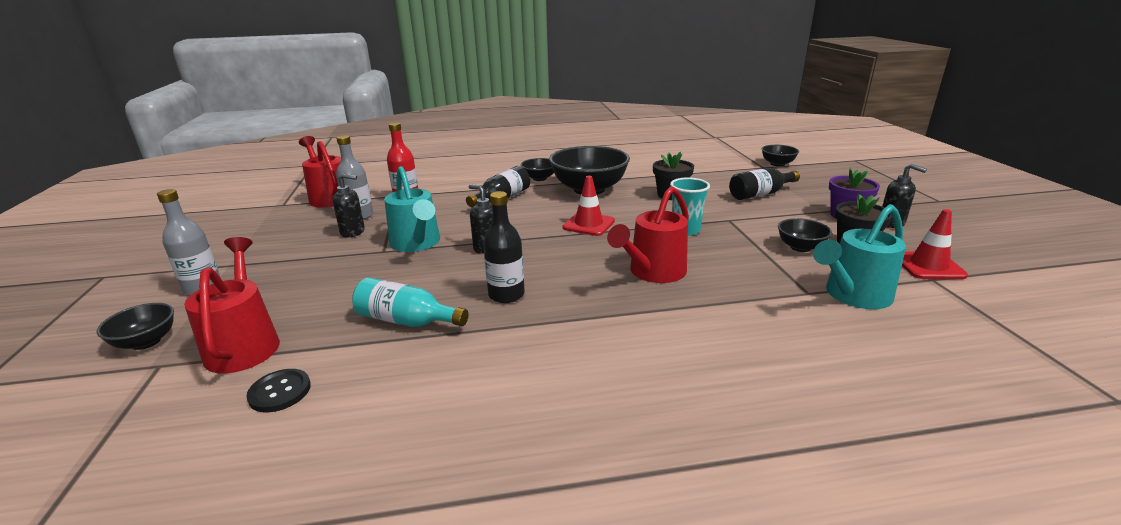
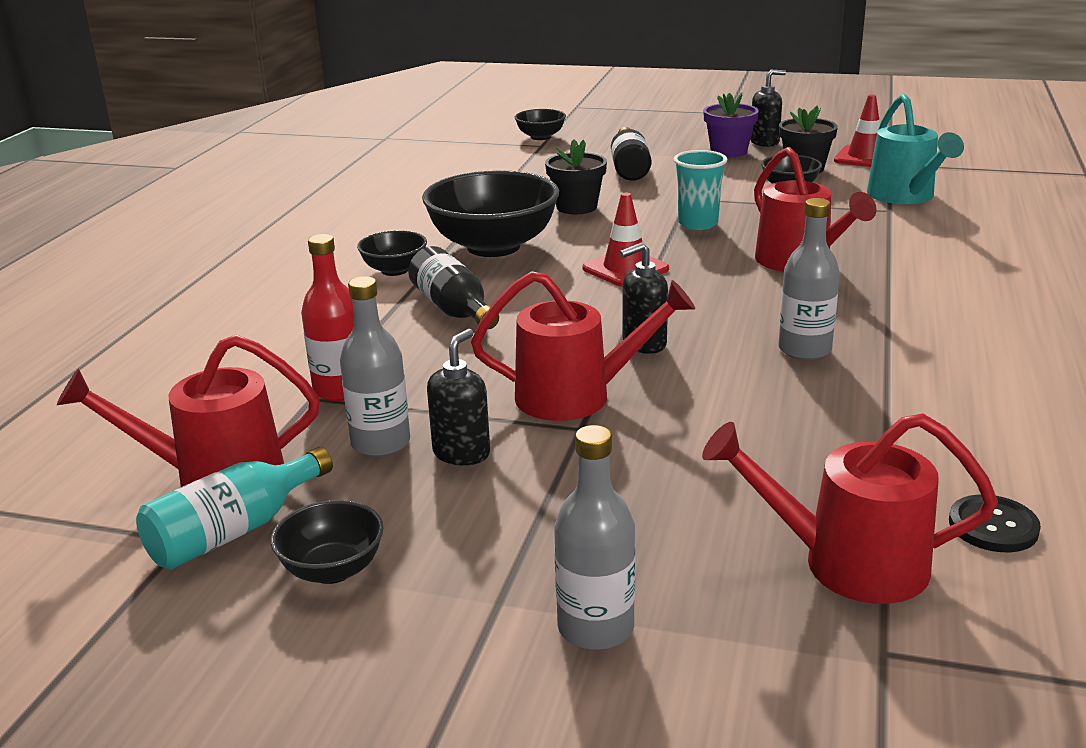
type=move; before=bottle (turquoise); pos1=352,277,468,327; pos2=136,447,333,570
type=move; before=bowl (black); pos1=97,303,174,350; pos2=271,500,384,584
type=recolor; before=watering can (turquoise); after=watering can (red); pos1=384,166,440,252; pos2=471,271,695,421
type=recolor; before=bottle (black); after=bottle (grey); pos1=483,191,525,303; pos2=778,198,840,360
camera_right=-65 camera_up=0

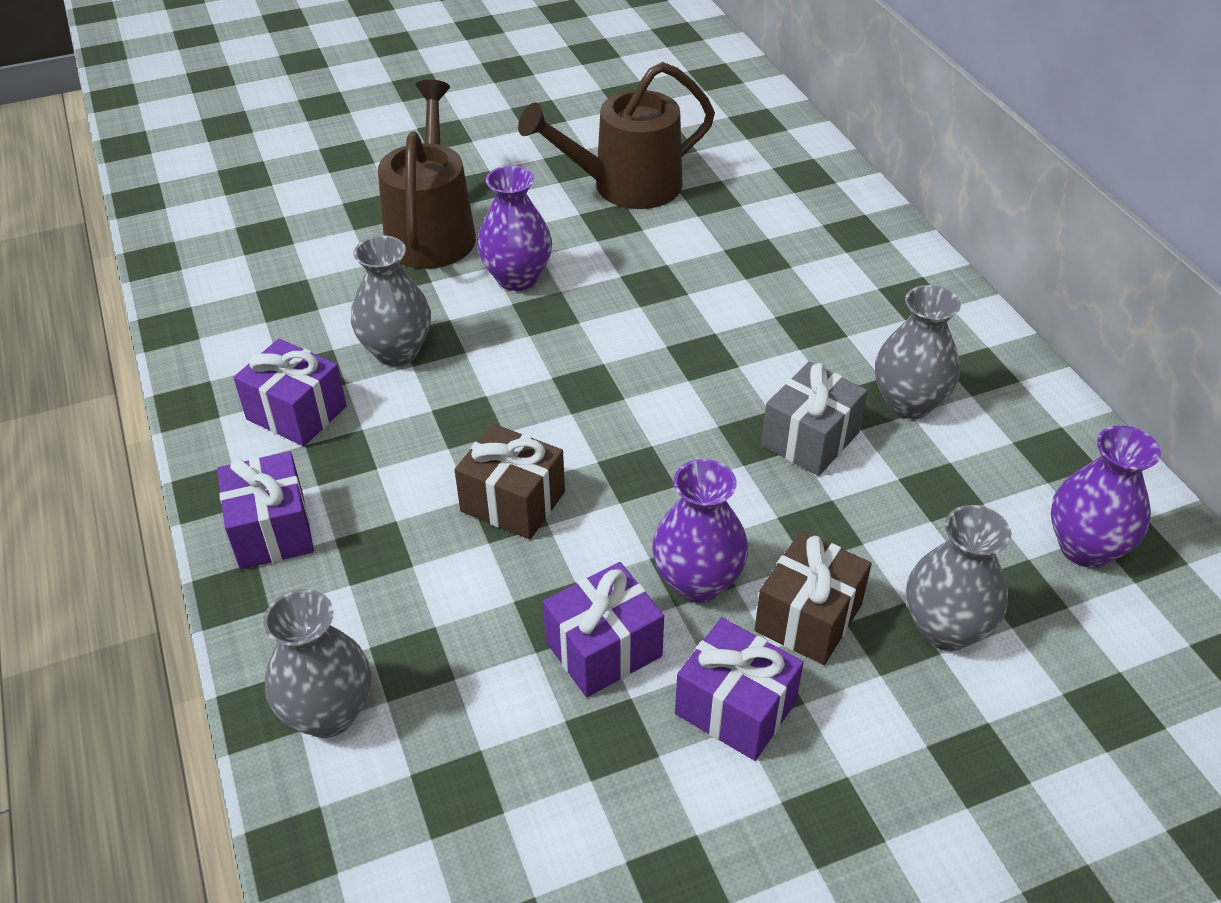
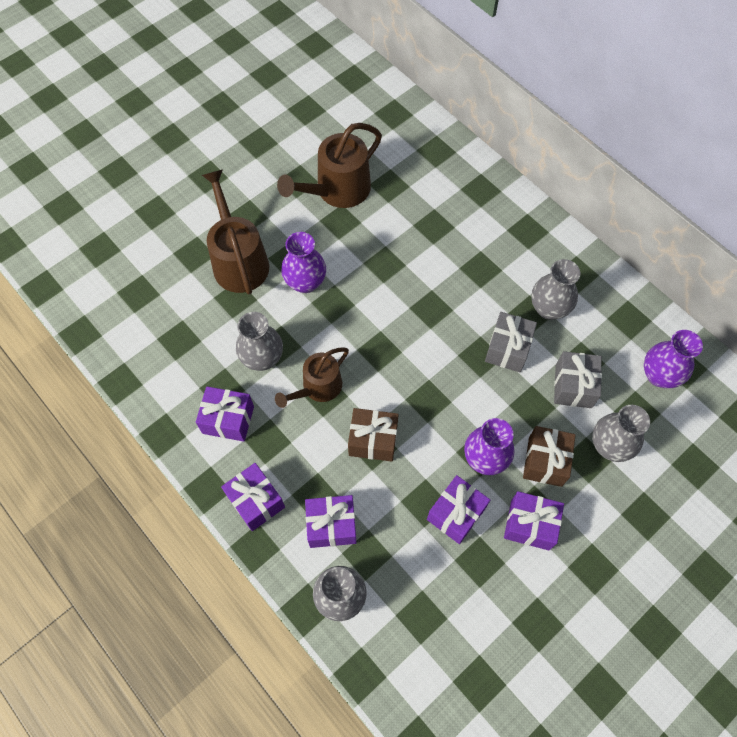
type=insert; after=watering can (brown); pos2=275,347,349,408
type=insert; after=gift (purple); pos2=305,495,357,548
type=insert; after=gift (grey); pos2=554,351,602,408
camera_right=-20 camera_up=20

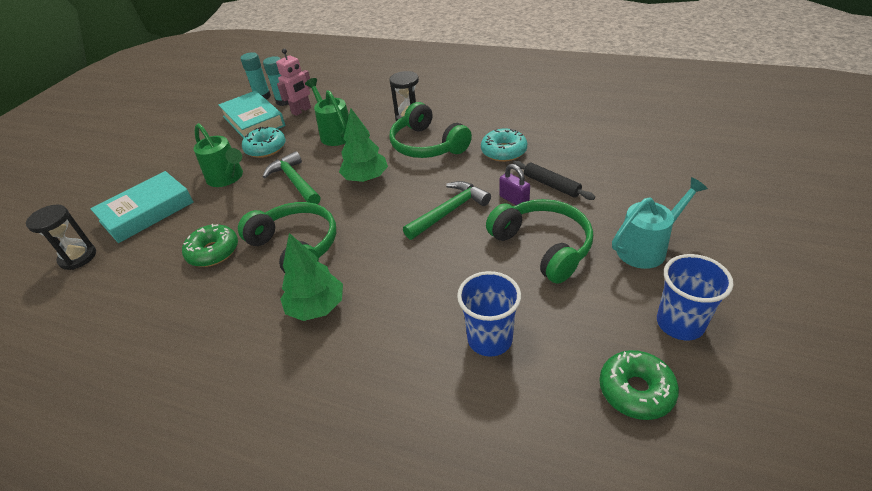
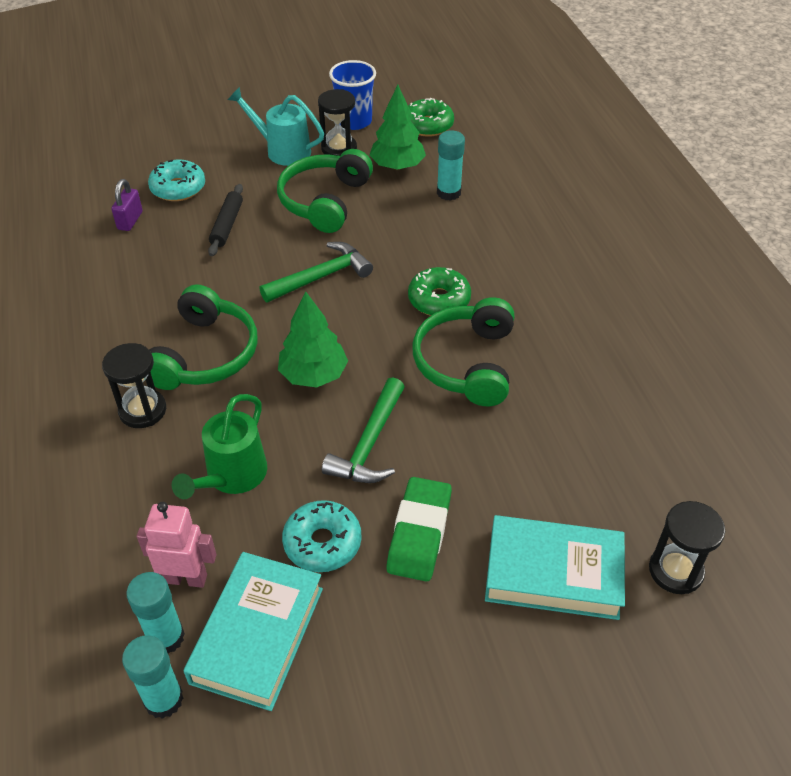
type=move; before=padlock (purple); pos1=499,164,530,205; pos2=111,179,143,231
type=move; before=donut (turquoise); pos1=481,129,527,162; pos2=148,160,205,201
type=rotate; before=hammer (green); pos1=403,181,491,240; pos2=259,242,373,303; turn=135
type=insert; after=hourglass (black); pos2=318,89,357,156
type=move; before=tree (green); pos1=280,233,343,321; pos2=370,85,426,170
type=replace; before=watering can (green); after=eraser (green); pos1=194,123,243,187; pos2=386,477,452,582
type=move; before=donut (green); pos1=182,224,238,267; pos2=408,267,471,316
type=replace; before=cup (blue); after=glue stick (turquoise); pos1=457,271,521,357; pos2=437,130,465,201
camera_right=-130 camera_up=5

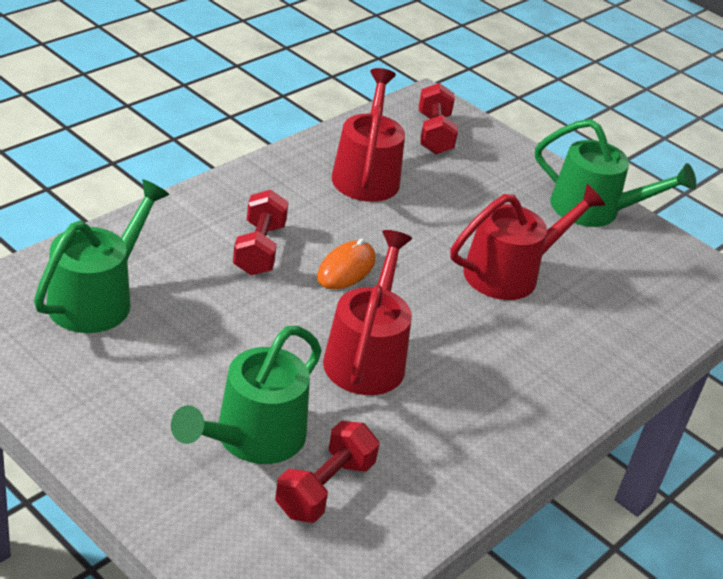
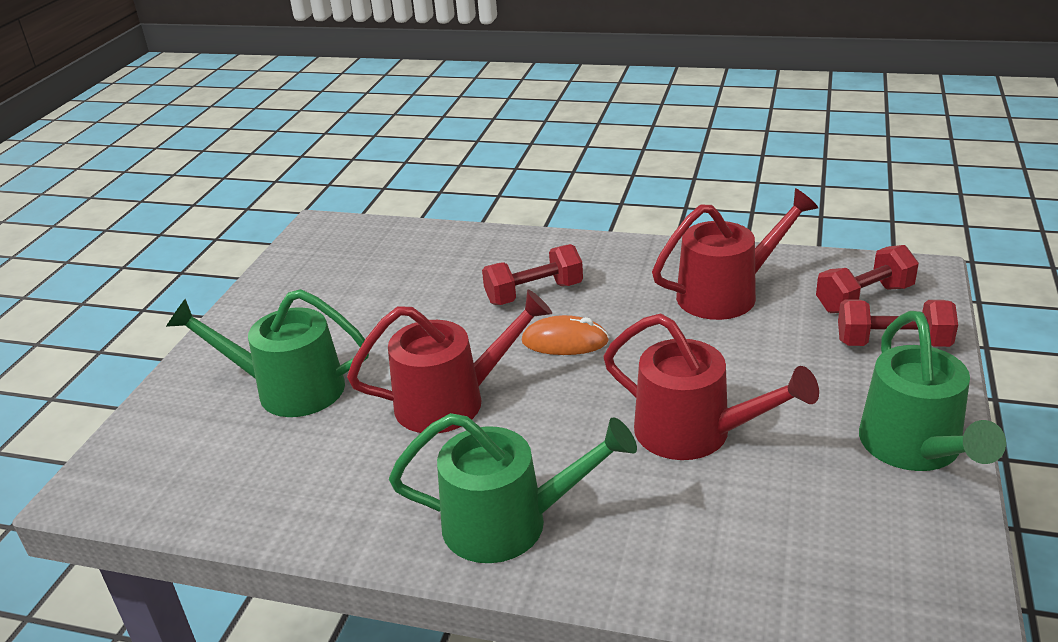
type=move; before=watering can (green); pos1=34,179,170,333; pos2=389,413,637,563
type=move; before=dumbbell (red); pos1=275,421,379,523; pos2=838,300,958,347
camera_right=70 camera_up=-5

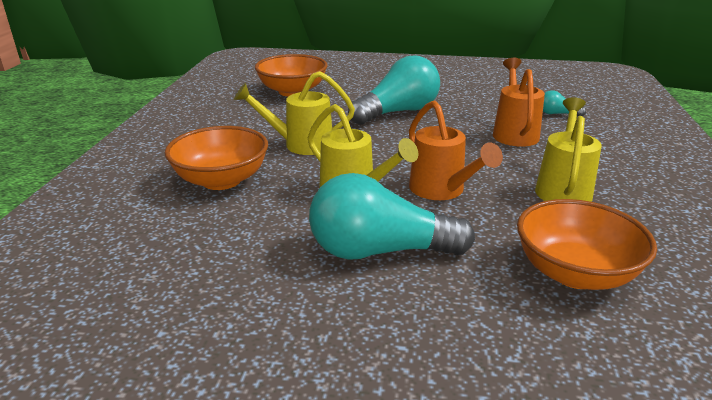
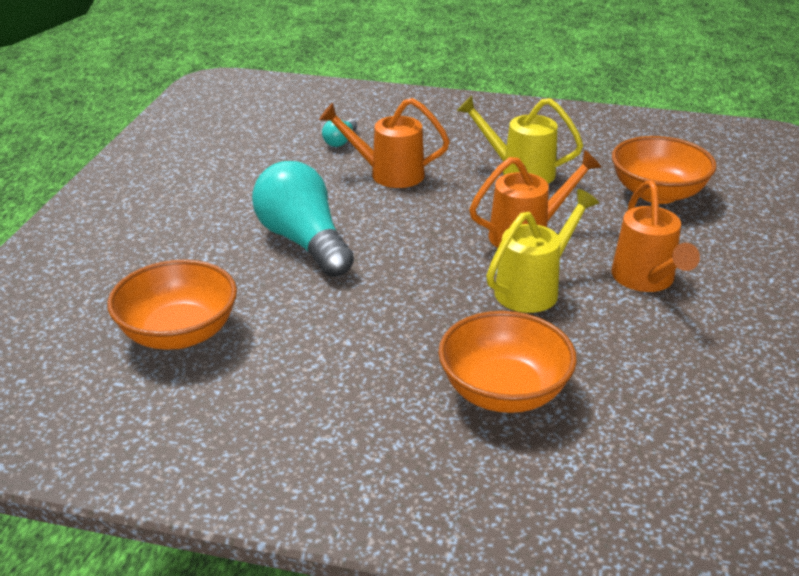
type=replace; before=light bulb (turquoise); after=watering can (orange); pos1=309,173,475,260; pos2=612,180,700,292
type=delete; before=watering can (yellow); pos1=234,71,355,155
camera_right=-85 camera_up=5

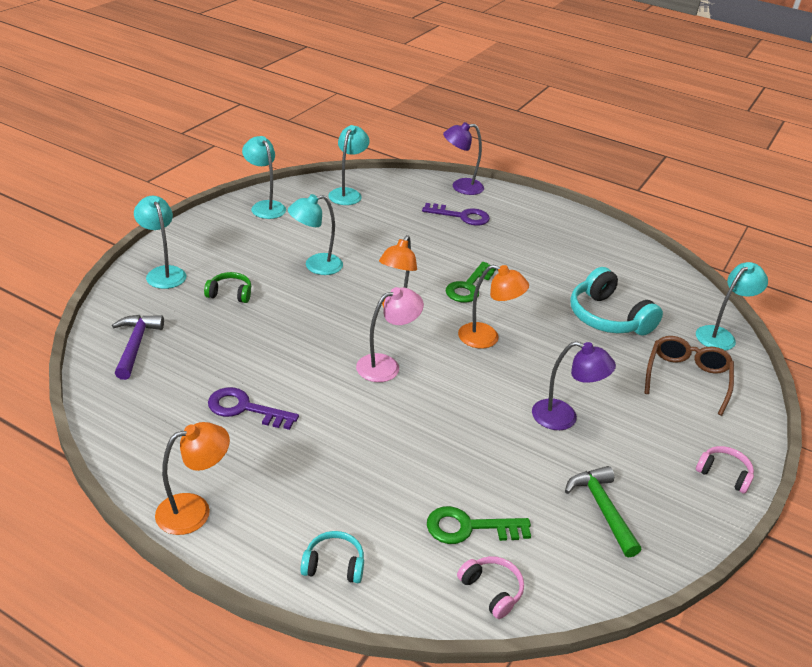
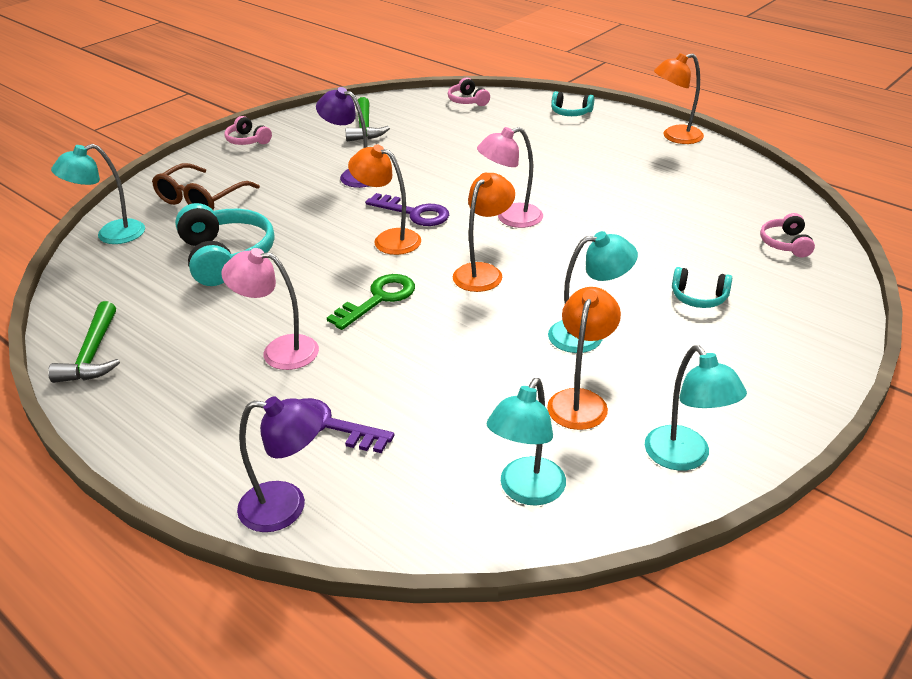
type=insert; after=hammer (green); pos2=48,301,120,383
type=insert; after=lamp (pink); pos2=221,248,319,370
type=move; before=key (purple); pos1=208,387,299,430; pos2=365,193,449,226
type=insert; after=lamp (orange); pos2=547,287,621,430
type=recolor; before=headphones (green); after=headphones (turquoise); pos1=204,272,251,303; pos2=672,267,732,308
type=replace; before=hammer (purple); after=headphones (pink); pos1=112,315,164,380; pos2=760,213,815,258
type=delete; before=lamp (turquoise); pos1=134,196,186,289
type=delete; before=key (green); pos1=427,506,531,544
camera_right=-165 camera_up=0

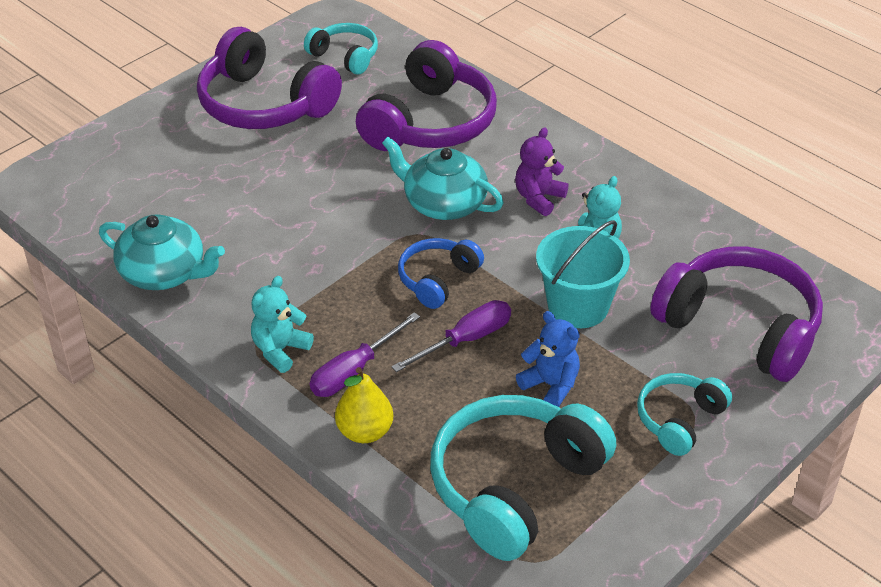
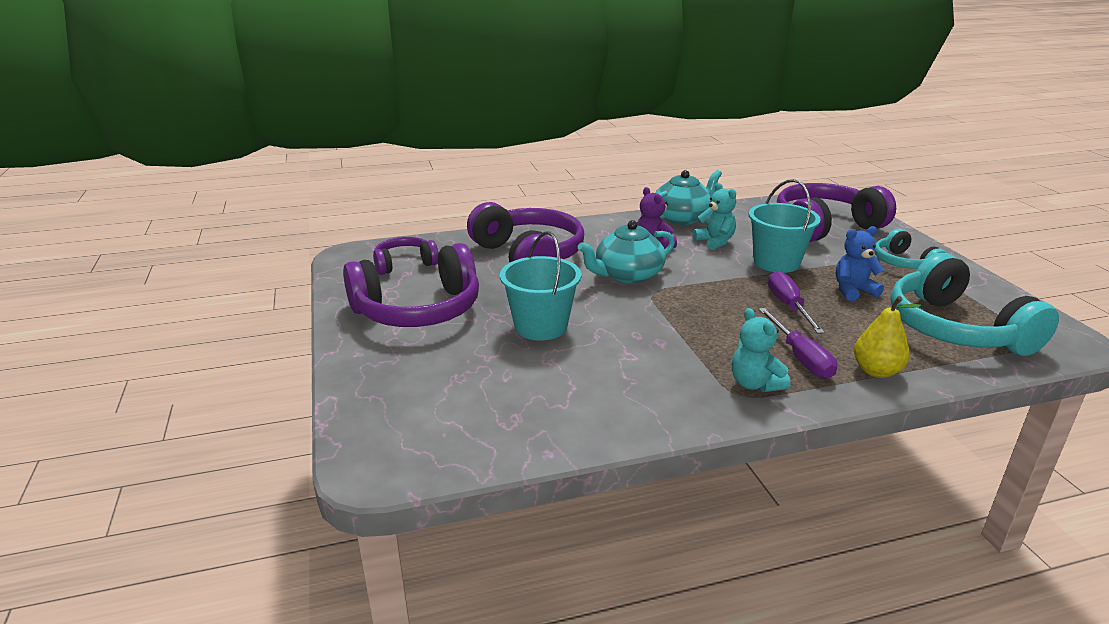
type=recolor; before=headphones (turquoise); after=headphones (purple); pos1=304,23,378,75; pos2=373,237,438,275
type=insert; after=bucket (turquoise); pos2=500,231,581,340
type=move; before=teapot (turquoise); pos1=99,214,225,290; pos2=655,170,722,225
type=delete; before=headphones (blue); pos1=398,238,484,309
camera_right=-60 camera_up=-15

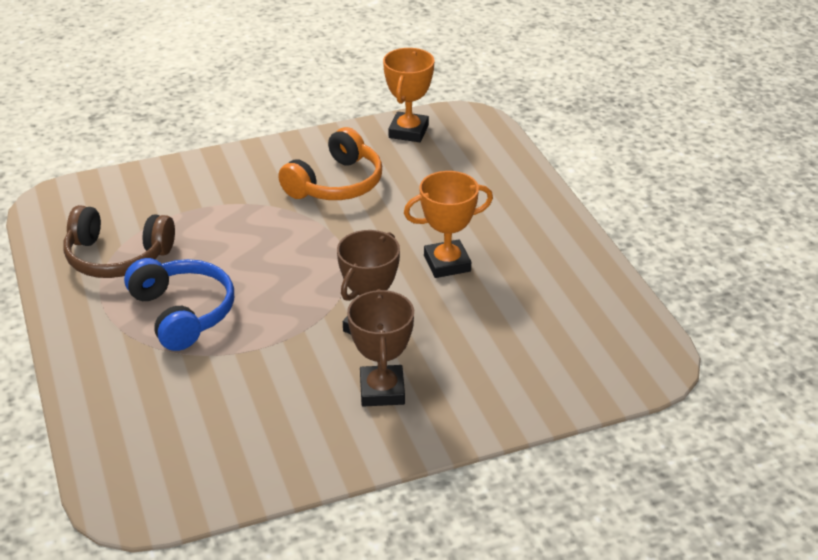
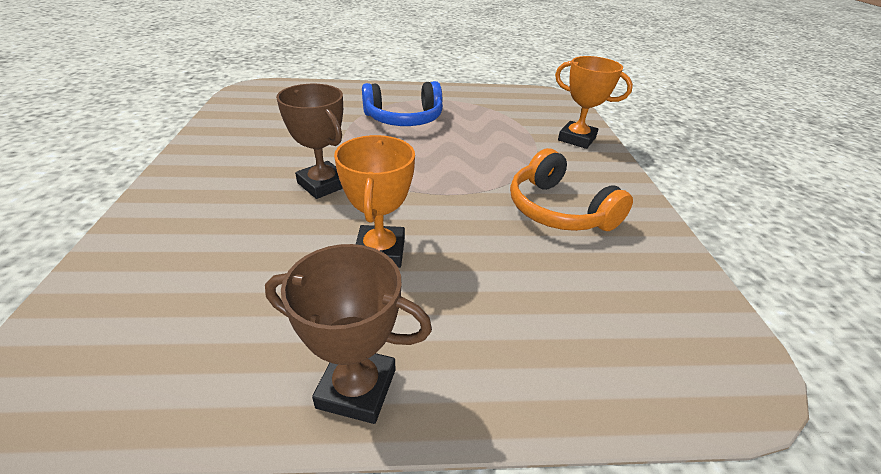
type=move; before=trophy (brown); pos1=347,289,414,407; pos2=265,244,432,424
type=move; before=trophy (orange); pos1=383,48,434,142; pos2=555,56,633,149
type=delete; before=headphones (brown); pos1=64,205,175,278
camera_right=105 camera_up=0

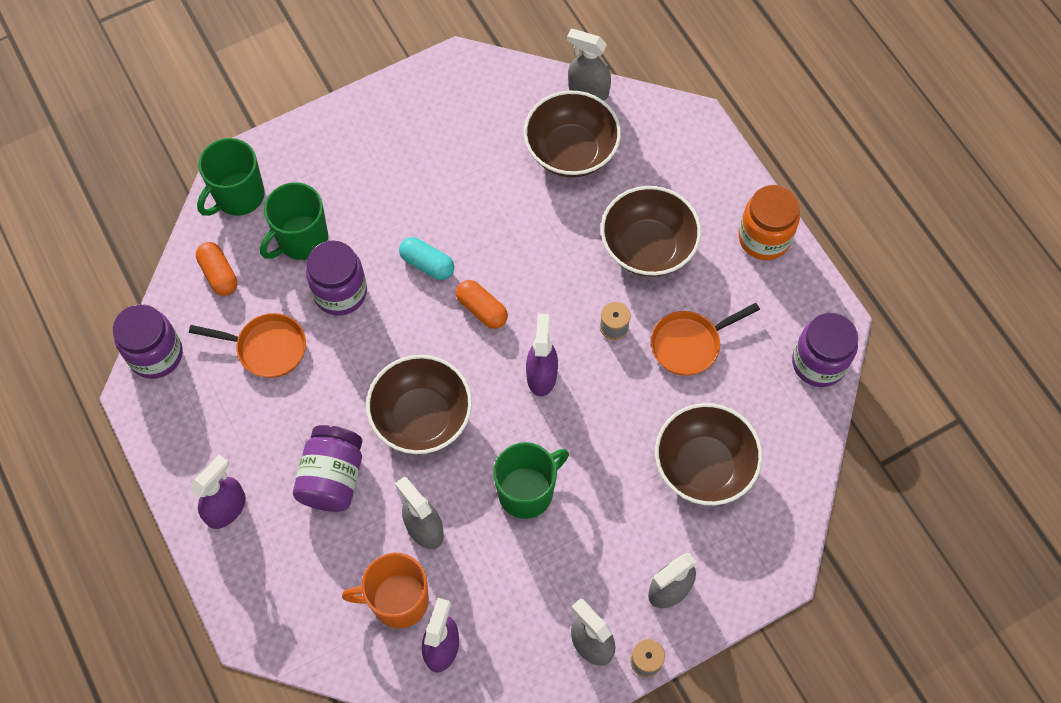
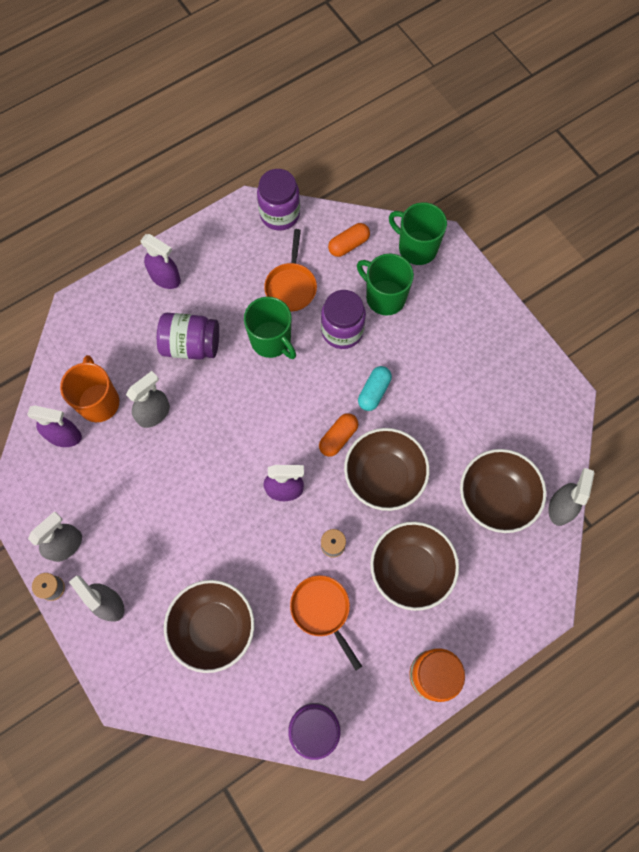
type=move; before=mug (green); pos1=493,442,569,519; pos2=244,297,296,359
type=move; before=bowl (brown); pos1=366,355,472,454; pos2=344,428,430,511
camera_right=85 camera_up=5

